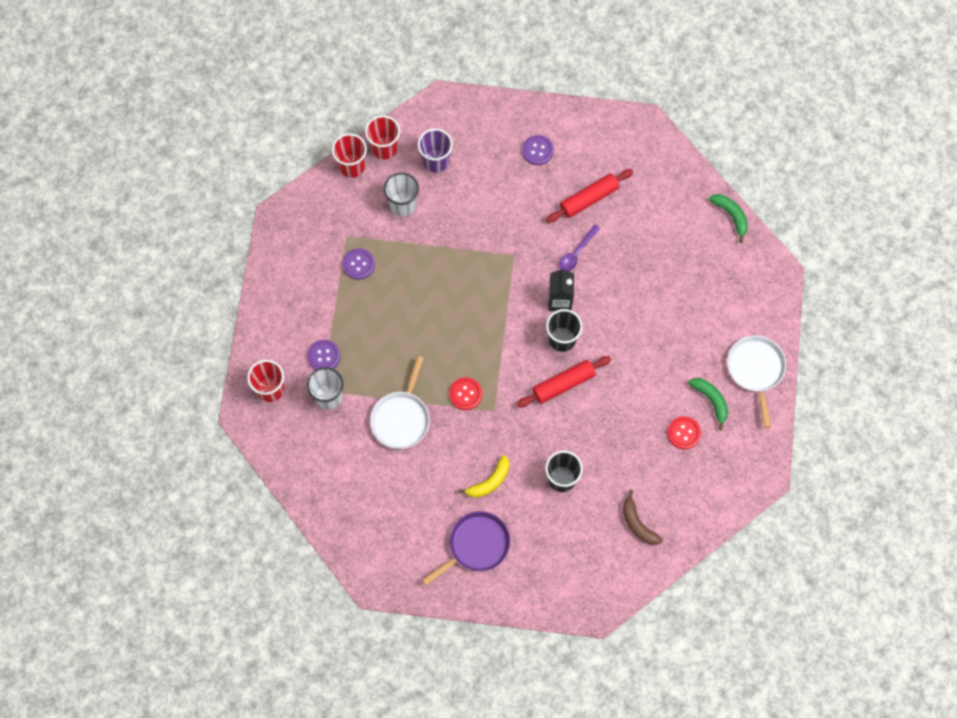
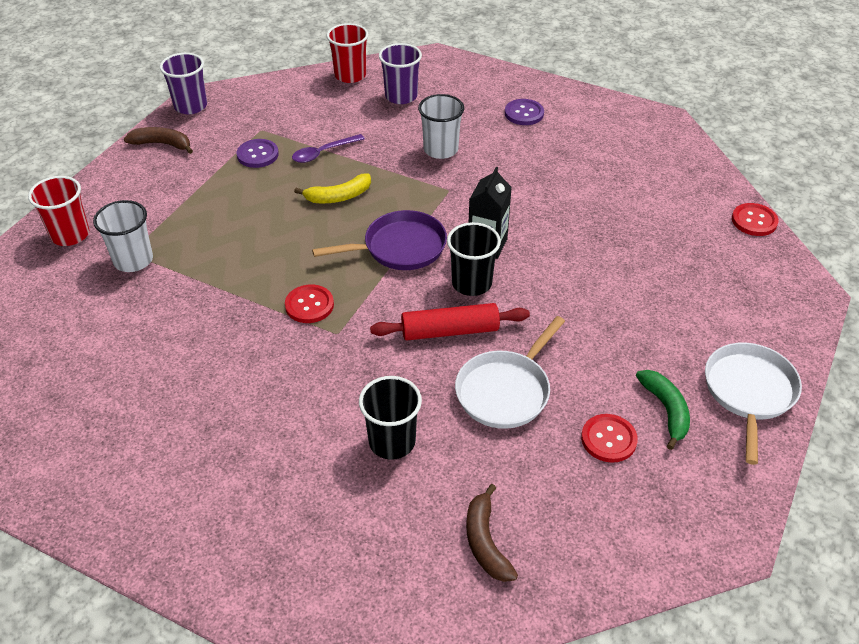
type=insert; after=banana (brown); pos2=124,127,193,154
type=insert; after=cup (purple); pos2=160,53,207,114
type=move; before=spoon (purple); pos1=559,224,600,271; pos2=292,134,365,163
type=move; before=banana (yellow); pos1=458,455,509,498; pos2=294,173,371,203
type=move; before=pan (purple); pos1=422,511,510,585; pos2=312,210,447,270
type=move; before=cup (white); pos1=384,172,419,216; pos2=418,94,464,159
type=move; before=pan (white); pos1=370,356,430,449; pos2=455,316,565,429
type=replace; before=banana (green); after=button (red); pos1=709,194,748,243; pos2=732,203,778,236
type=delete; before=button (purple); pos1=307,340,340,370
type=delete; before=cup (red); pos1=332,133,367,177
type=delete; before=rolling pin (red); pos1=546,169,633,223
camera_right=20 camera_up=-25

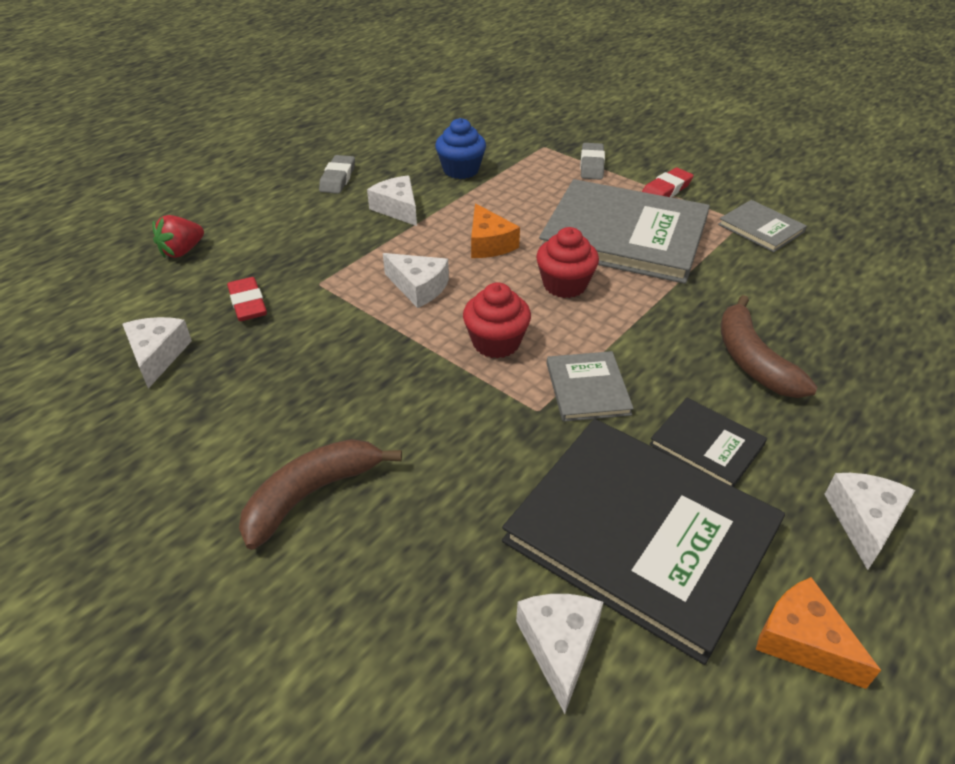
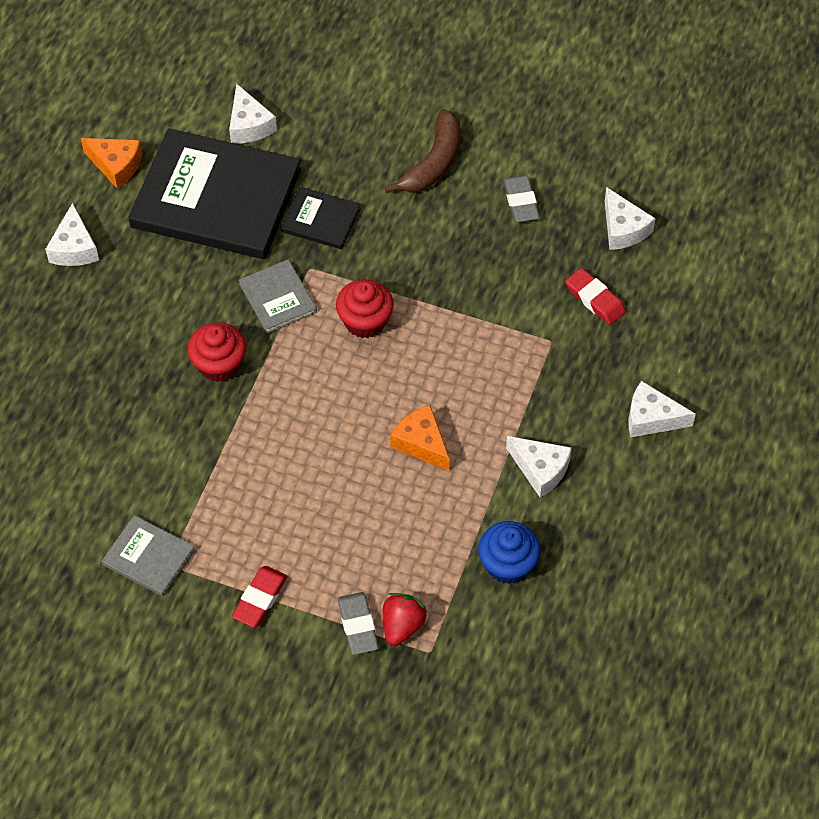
type=move; before=cupcake (red); pos1=536,227,599,298; pos2=187,322,246,382
type=move; before=book (black); pos1=649,398,767,487; pos2=281,187,361,249
type=move; before=strawberry (red); pos1=152,215,204,258; pos2=383,593,428,646
type=move; before=eraser (grey); pos1=319,155,355,194; pos2=503,175,540,222
type=move; before=cheese (white); pos1=383,253,449,308; pos2=629,381,696,437
type=delete; before=book (grey); pos1=538,179,710,284
type=delete; before=banana (brown); pos1=720,295,817,398
camera_right=160 camera_up=15

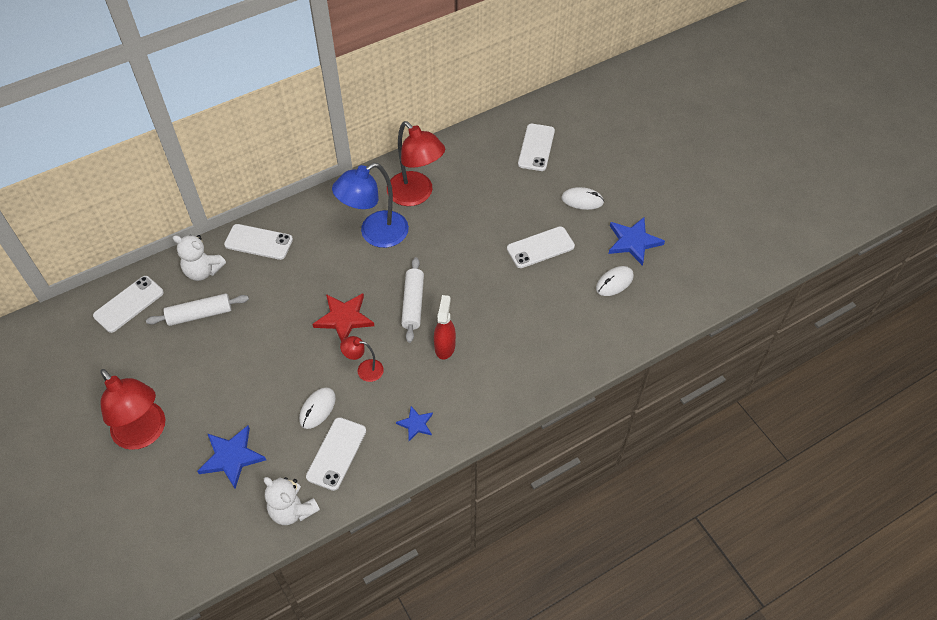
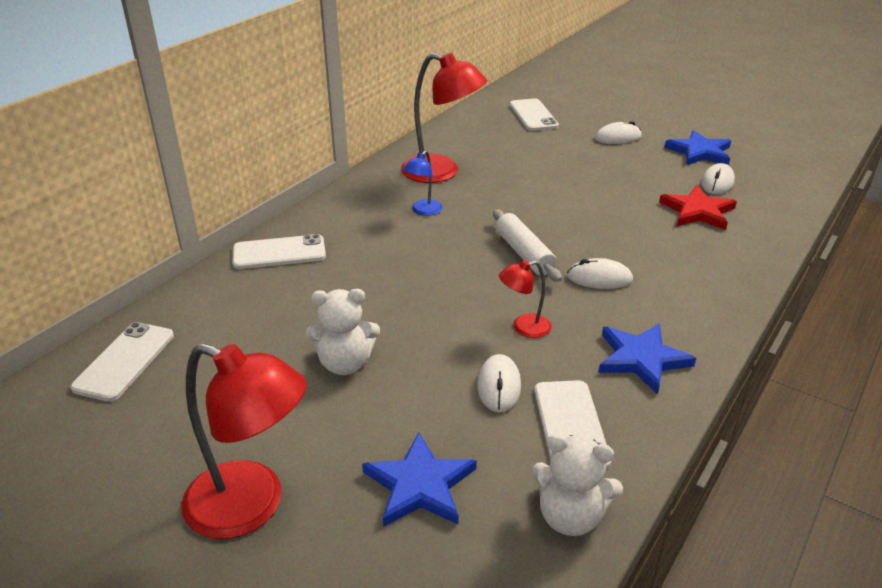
type=move; before=teddy bear (white); pos1=173,235,226,281; pos2=306,289,380,375
type=resize; before=lamp (blue); pos1=332,163,409,248; pos2=403,150,443,216; scale=0.5
type=replace; before=spray bottle (red); after=mouse (white); pos1=434,295,456,359; pos2=567,258,633,289
type=resize; before=star (blue); pos1=396,406,433,441; pos2=598,323,696,394; scale=1.71
type=move; before=star (red); pos1=313,293,374,342; pos2=659,185,737,230
type=delete; before=rolling pin (white); pos1=146,293,249,326
type=delete; before=phone (white); pos1=507,226,575,268
camera_right=-25 camera_up=-20

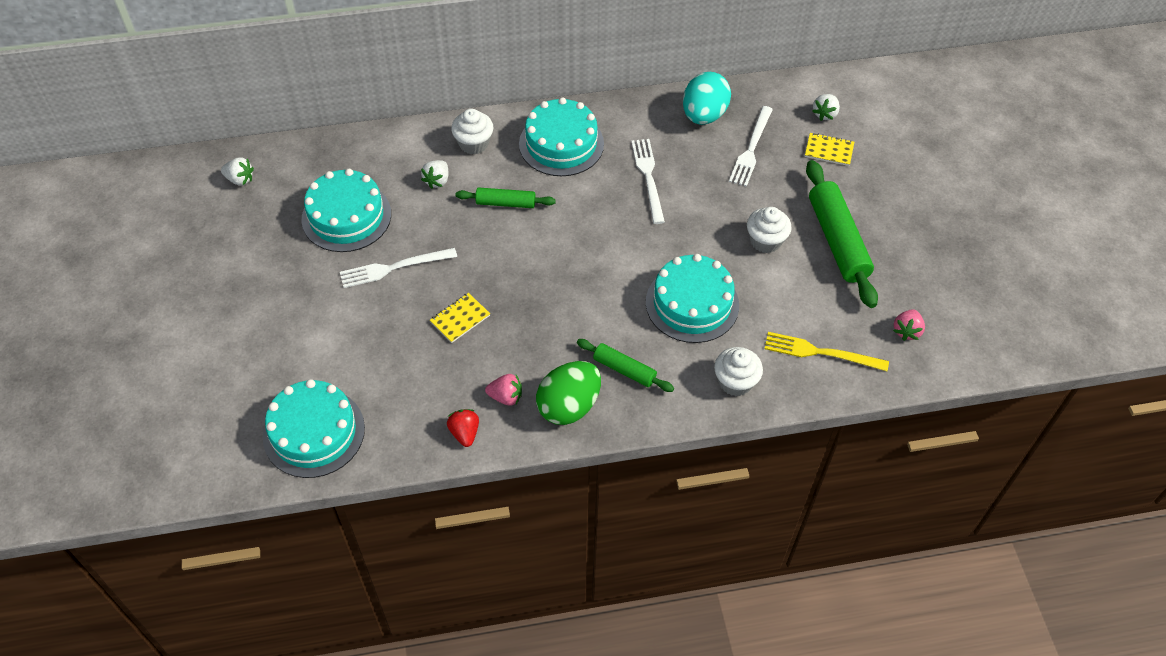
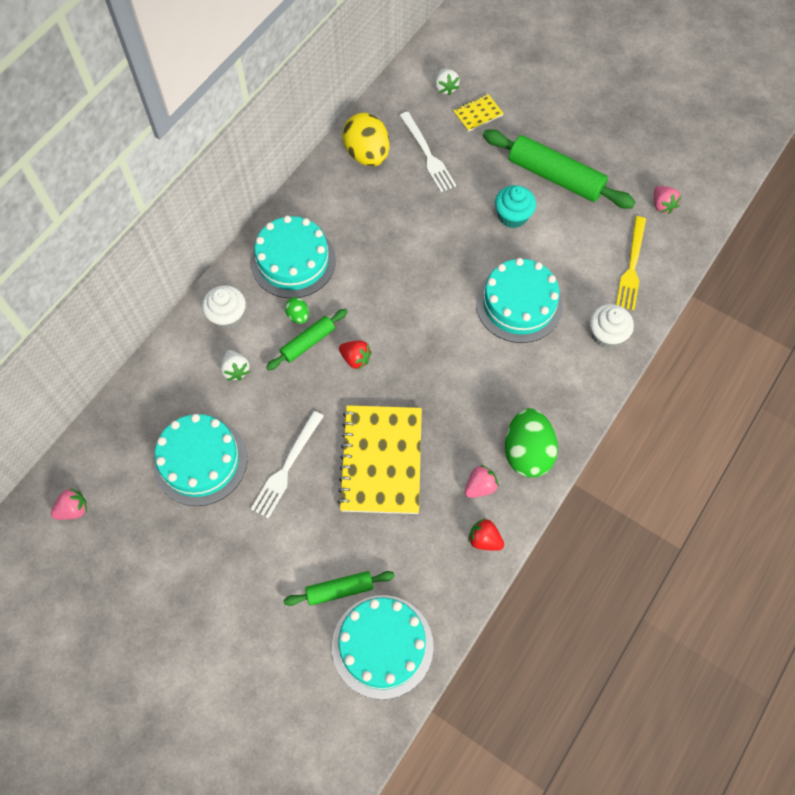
type=recolor; before=strawberry (white); after=strawberry (pink); pos1=221,157,254,186; pos2=51,488,87,520
type=move; before=rolling pin (green); pos1=577,339,674,392; pos2=284,571,395,606
type=insert; after=egg (green); pos2=285,297,309,324
type=resize; before=notebook (yellow); pos1=430,293,490,343; pos2=338,405,422,514; scale=2.23
type=insert; after=strawberry (red); pos2=339,341,372,369
type=recolor; before=egg (turquoise); after=egg (yellow); pos1=683,72,731,125; pos2=342,113,390,166
type=recolor; before=cupcake (white); after=cupcake (turquoise); pos1=747,207,792,253; pos2=495,185,536,228
type=rotate; before=fork (yellow); pos1=765,332,889,371; pos2=616,216,646,310; turn=-45
type=delete; before=fork (white); pos1=631,139,665,224
camera_right=-45 camera_up=10

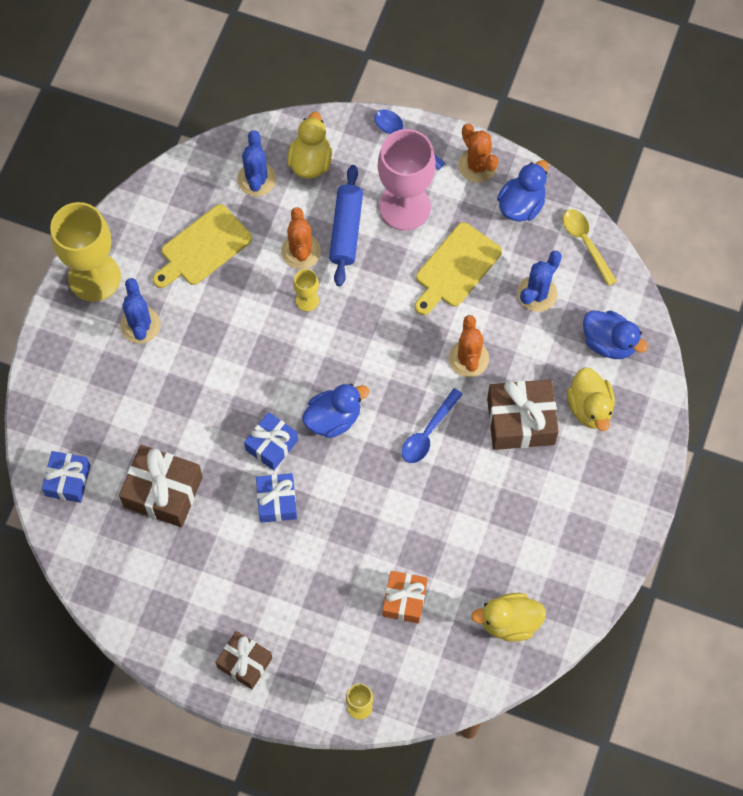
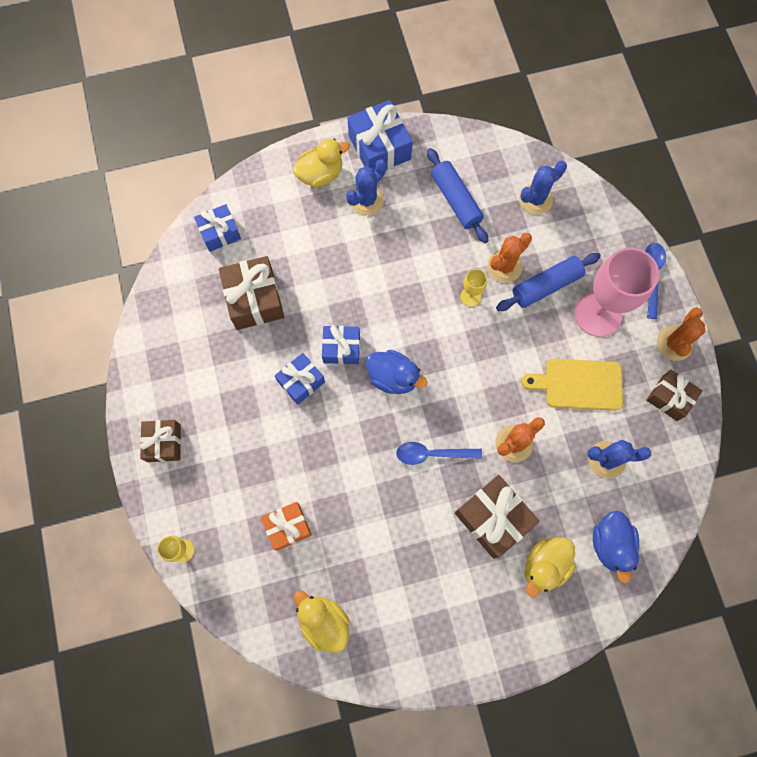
type=move; before=duck (yellow); pos1=287,112,332,178; pos2=293,139,350,188
type=replace; before=goblet (yellow); after=gift (blue); pos1=50,202,121,302; pos2=347,100,412,170
type=replace; before=cutting board (yellow); after=rolling pin (blue); pos1=153,204,252,288; pos2=427,148,489,243
type=replace; before=duck (blue); after=gift (brown); pos1=497,160,549,222; pos2=646,370,703,421
type=delete; before=spoon (yellow); pos1=562,209,617,286
camera_right=55 camera_up=5

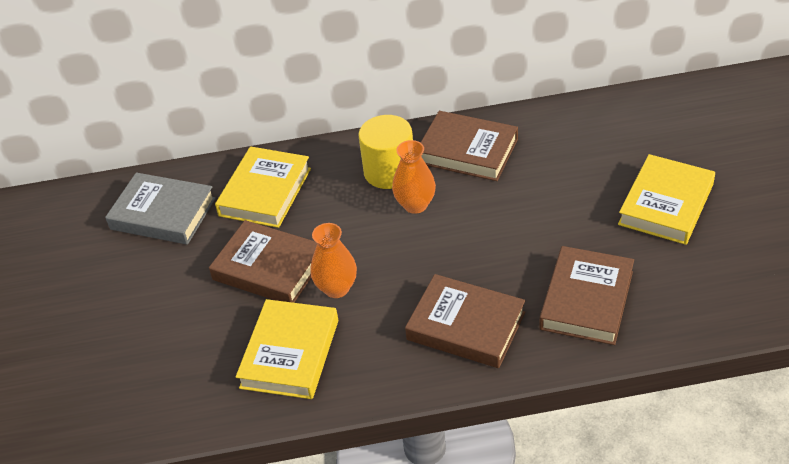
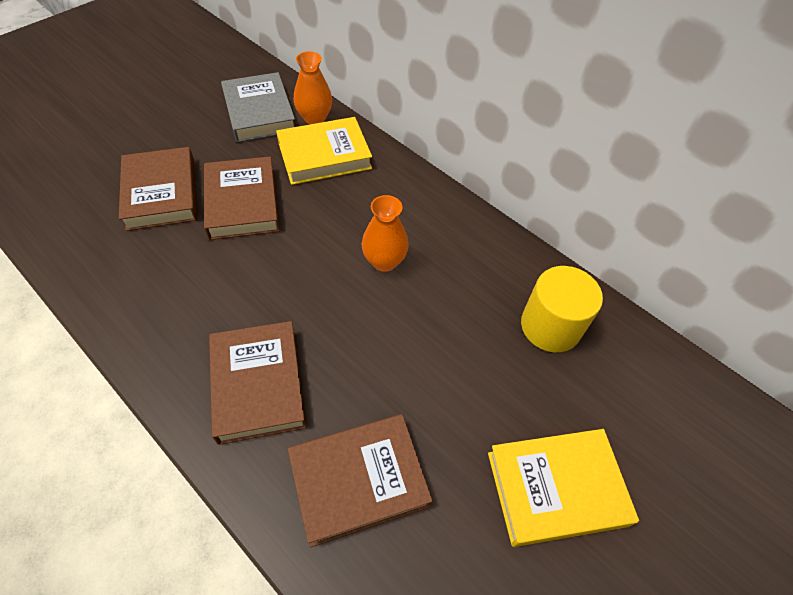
type=move; before=book (brown); pos1=421,111,518,181; pos2=119,147,198,231
type=move; before=vase (orange); pos1=311,223,357,298; pos2=294,51,332,125
type=move; before=cylinder (yellow); pos1=358,115,413,189; pos2=521,266,603,352
type=delete; before=book (yellow); pos1=236,299,338,399
camera_right=45 camera_up=10

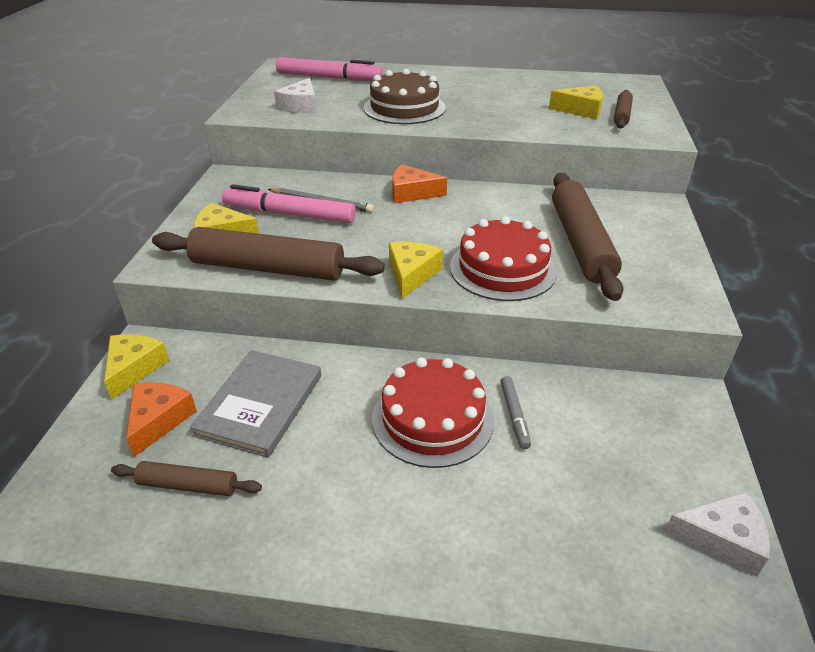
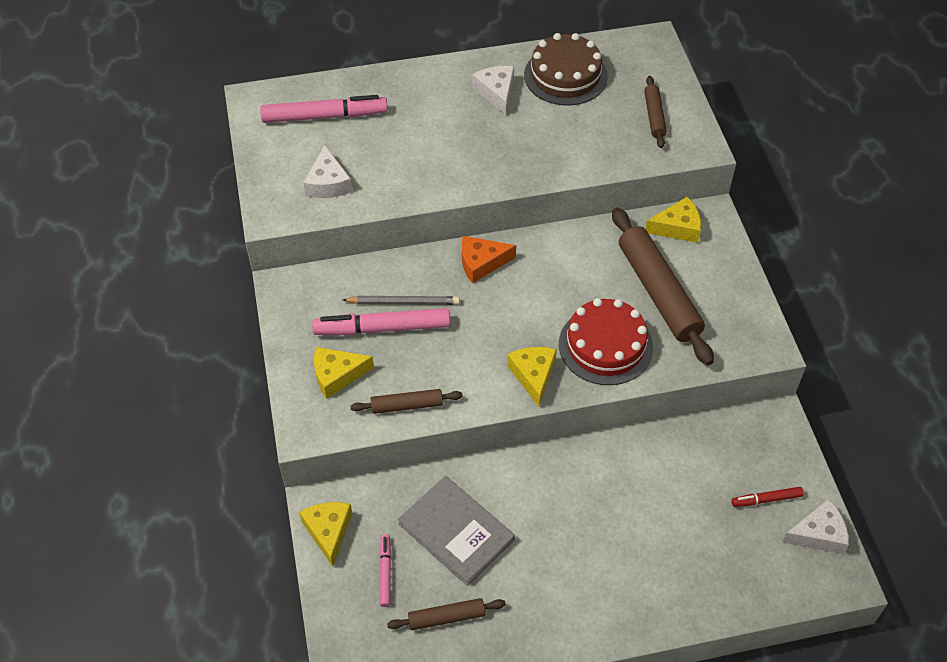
type=resize; before=rolling pin (brown); pos1=152,227,385,281; pos2=351,389,463,414; scale=0.51
type=replace; before=cheese (orange); after=marker (pink); pos1=126,383,197,457; pos2=379,534,391,607
type=rotate; before=book (grey); pos1=190,350,321,458; pos2=398,476,515,586; turn=-45
type=insert; after=cheese (white); pos2=472,66,514,115
type=move; before=cake (brown); pos1=364,69,446,124; pos2=524,33,608,105
type=move; before=cheese (yellow); pos1=549,85,603,119; pos2=646,197,701,243
type=insert; after=marker (red); pos2=731,487,804,507
type=delete; before=cake (red); pos1=372,357,494,468
type=delete; before=marker (grey); pos1=500,376,531,449
camera_right=-20 camera_up=15

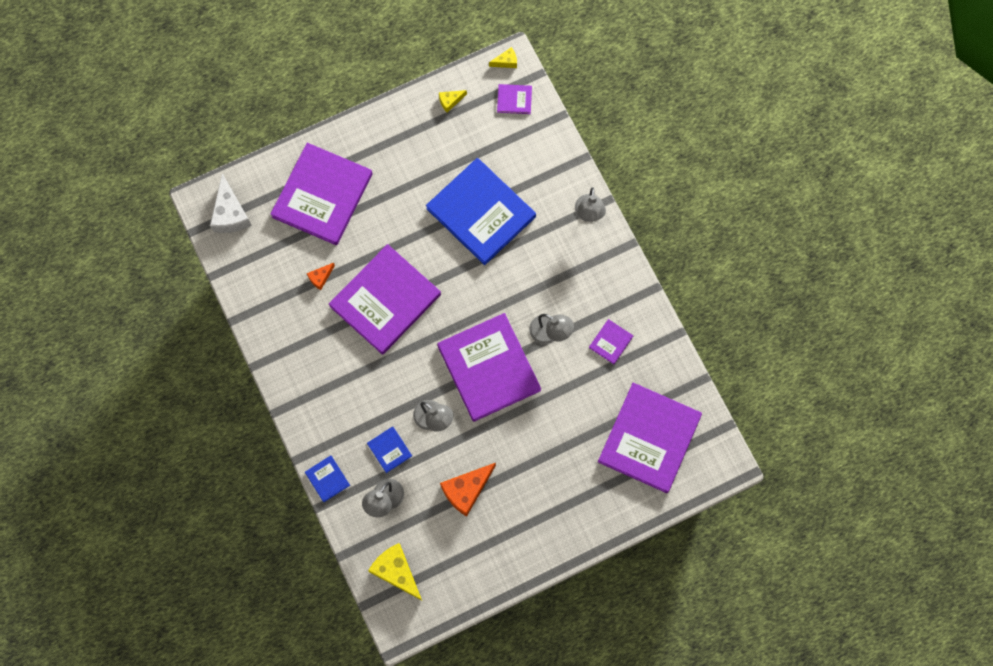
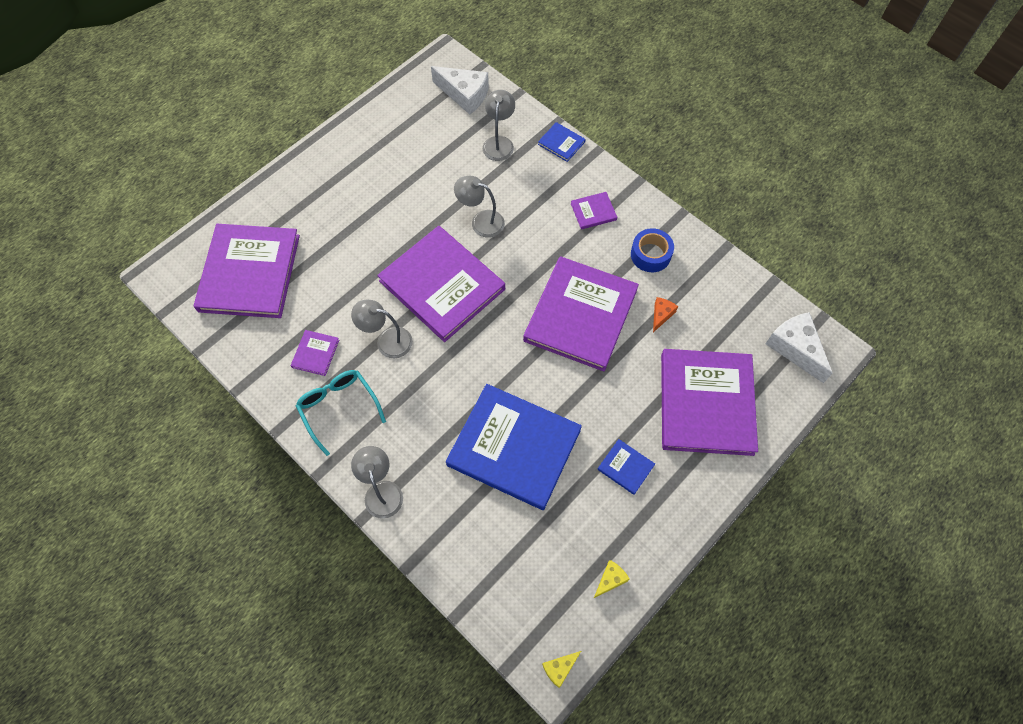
type=insert; after=glasses (turquoise); pos2=296,370,386,456
type=recolor; before=cheese (yellow); after=cheese (white); pos1=368,543,422,600; pos2=431,66,489,114
type=move; before=book (purple); pos1=497,84,532,114; pos2=571,192,617,229
type=move; before=book (blue); pos1=367,426,412,473; pos2=597,439,655,495
type=insert; after=tape (blue); pos2=631,228,674,272
type=delete; before=cheese (orange); pos1=440,463,496,517
camera_right=160 camera_up=-10

